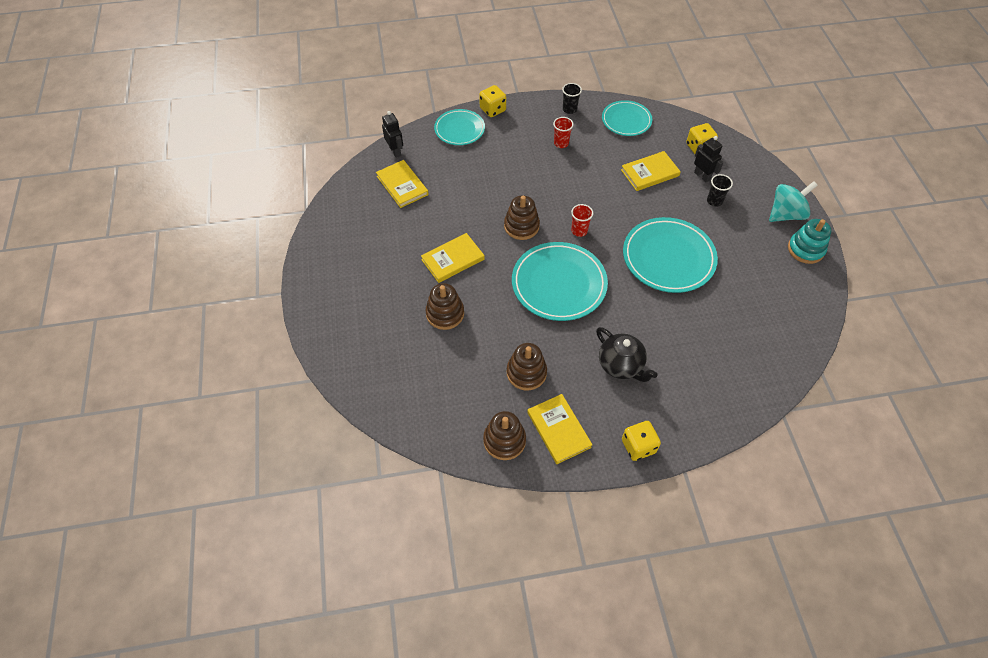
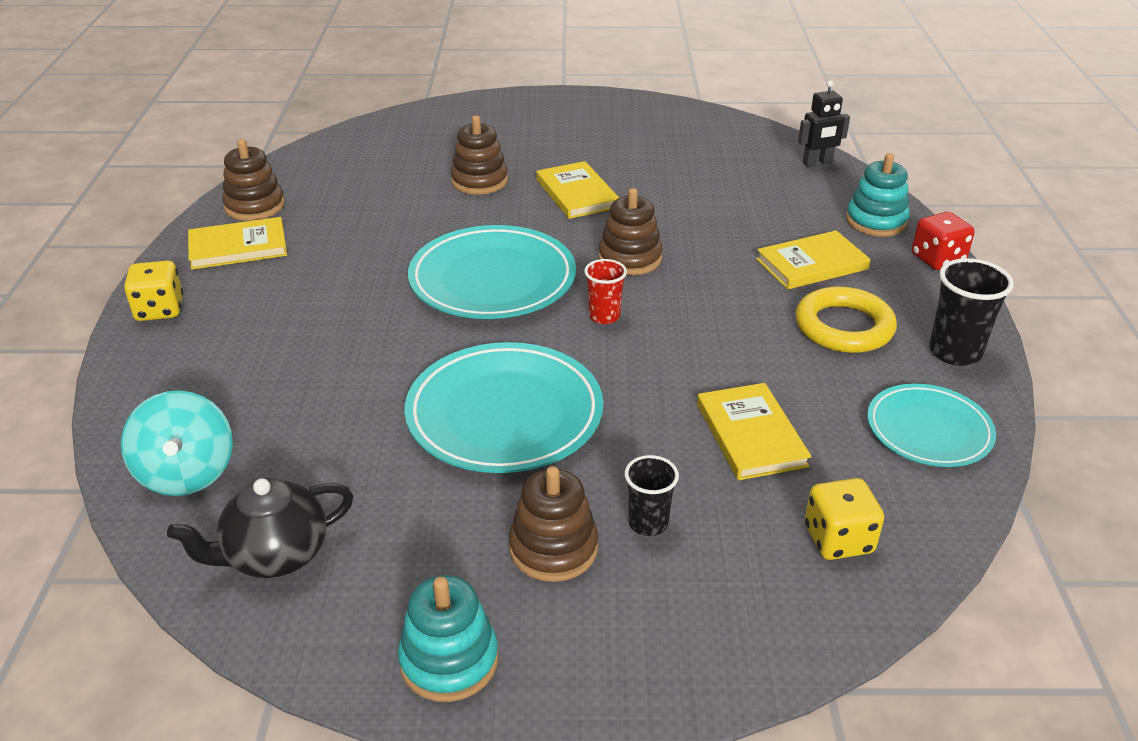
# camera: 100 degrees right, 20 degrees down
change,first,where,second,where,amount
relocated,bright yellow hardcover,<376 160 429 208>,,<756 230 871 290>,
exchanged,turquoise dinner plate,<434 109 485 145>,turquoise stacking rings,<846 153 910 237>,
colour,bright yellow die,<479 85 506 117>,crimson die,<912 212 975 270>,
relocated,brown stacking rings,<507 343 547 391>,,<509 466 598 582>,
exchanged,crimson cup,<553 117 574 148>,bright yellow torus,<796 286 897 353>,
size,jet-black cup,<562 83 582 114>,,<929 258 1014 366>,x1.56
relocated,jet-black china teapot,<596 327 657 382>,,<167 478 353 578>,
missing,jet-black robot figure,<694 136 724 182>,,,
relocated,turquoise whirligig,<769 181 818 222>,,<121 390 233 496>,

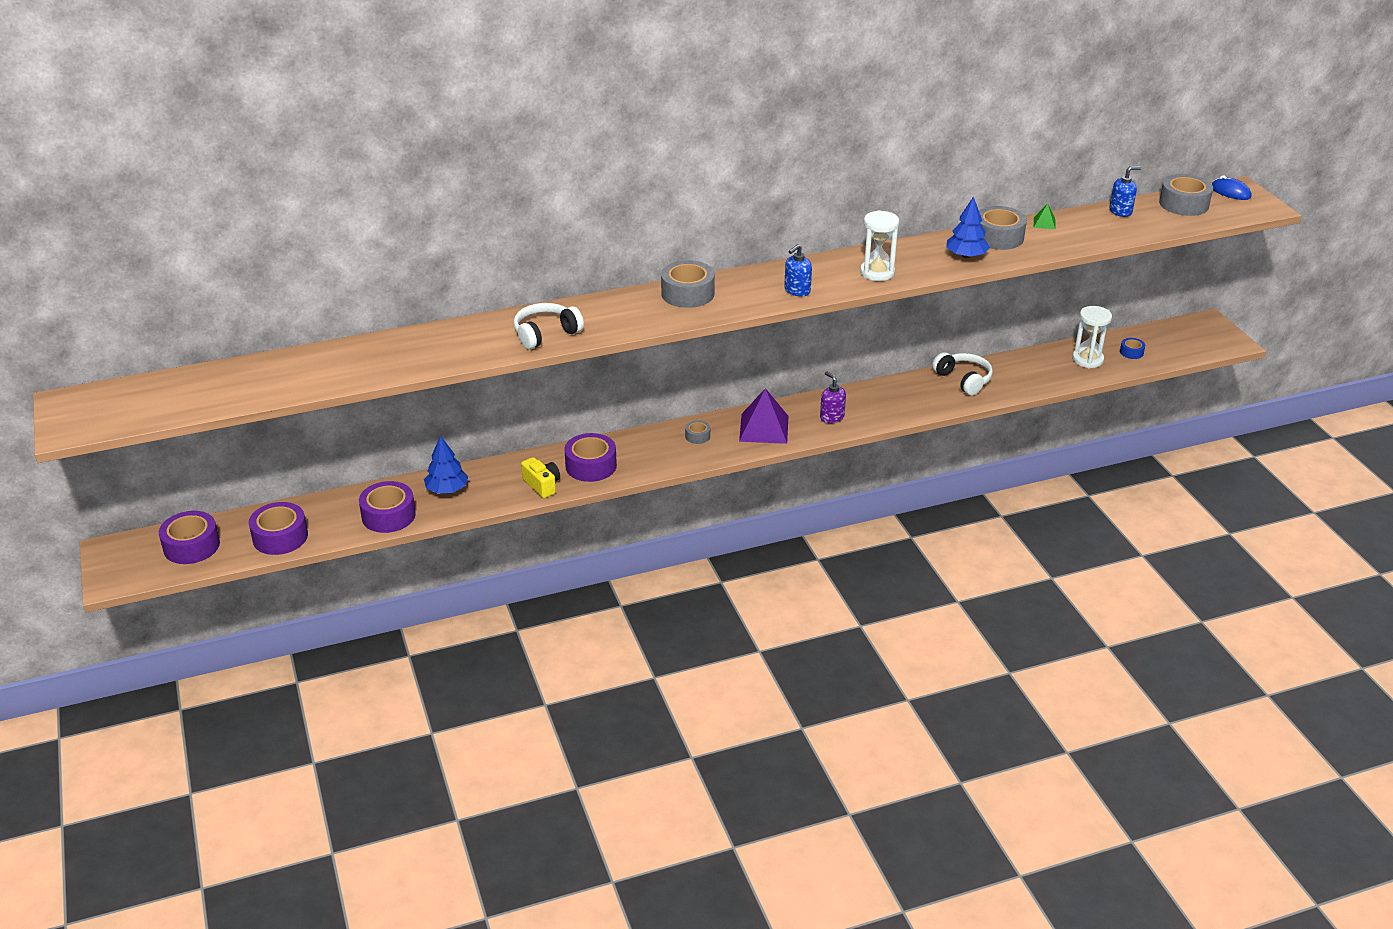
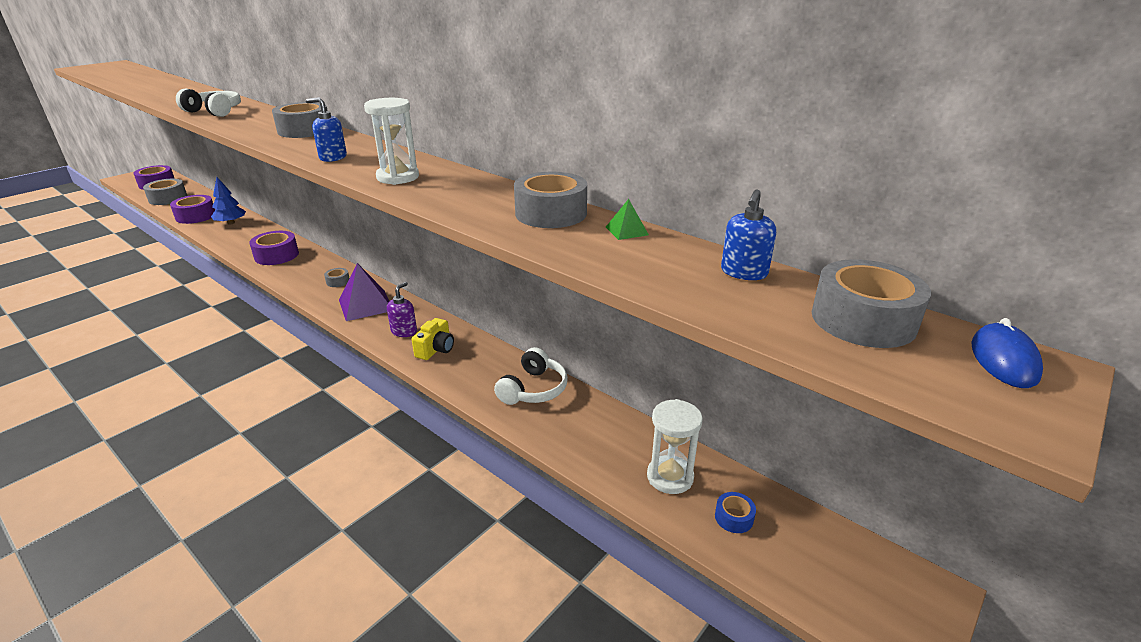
# camera: 60 degrees right, 5 degrees down
change,first,where,second,where,amount
colour,purple sticky tape,<249 502 308 555>,grey sticky tape,<143 179 187 205>,
relocated,bright yellow photo camera,<521 457 560 498>,,<412 318 454 360>,
missing,blue toy tree,<946 196 990 258>,,,
spun,blue soap dispenser,<1109 166 1141 217>,,<721 189 776 280>,75 degrees clockwise

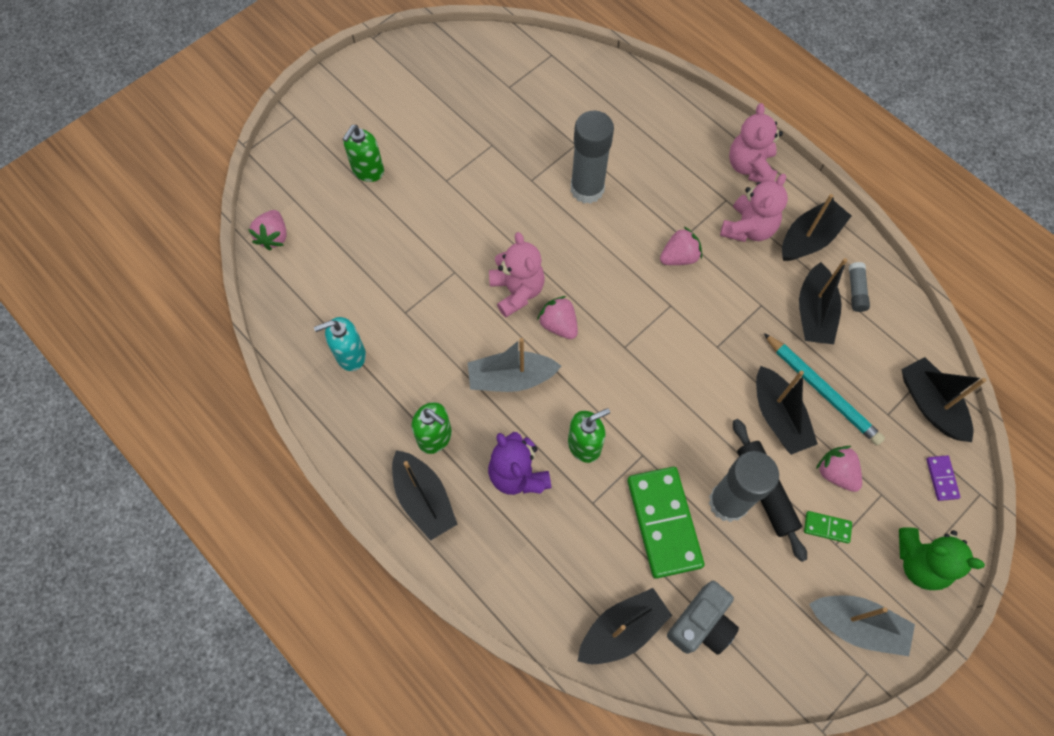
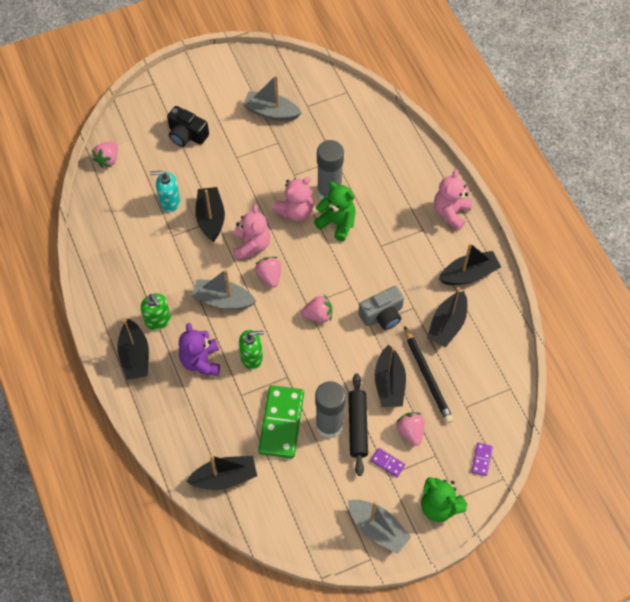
# camera: 20 degrees right, 5 degrees down
change,first,where,second,where,amount
relocated,turquoise soap dispenser,<314 317 366 371>,,<150 171 180 212>,
exchanged,emerald soap dispenser,<343 125 384 182>,jet-black photo camera,<167 106 209 147>,
relocated,pink berry,<660 227 702 265>,,<301 295 332 322>,
relocated,grey photo camera,<667 581 739 655>,,<358 286 404 330>,
relocated,pink teddy bear,<720 174 788 242>,,<272 177 314 221>,
colour,turquoise pencil,<764 333 885 445>,jet-black pencil,<404 326 454 424>,
colour,emerald domino piece,<804 511 852 543>,purple domino piece,<371 448 405 477>,
missing,grey stick of glue,<849 262 870 312>,,,
relocated,jet-black boat,<902 357 986 442>,,<195 187 225 242>,
appeared,,,grey boat,<243 75 302 121>,
appeared,,,emerald teddy bear,<314 182 355 241>,

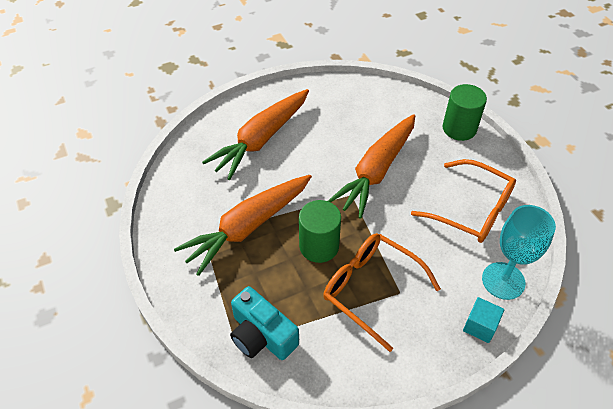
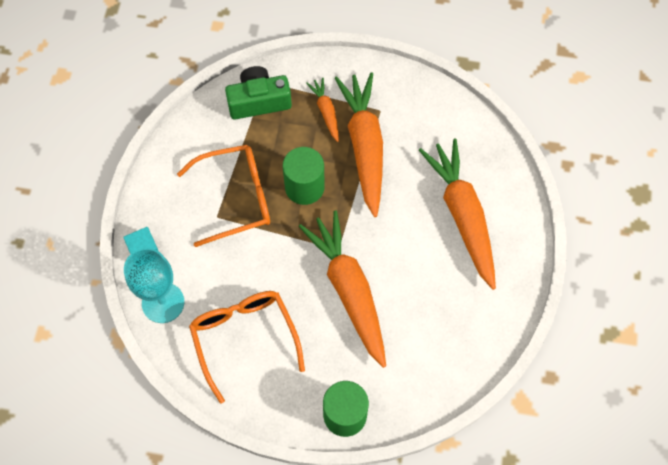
# camera: 125 degrees right, 15 degrees up
change,first,where,second,where,amount
colour,turquoise photo camera,<230 286 299 360>,emerald photo camera,<225 66 292 119>,
spun,orange-coloured glasses,<411 159 516 243>,,<189 291 305 404>,90 degrees clockwise
appeared,,,orange-coloured carrot,<306 78 339 142>,

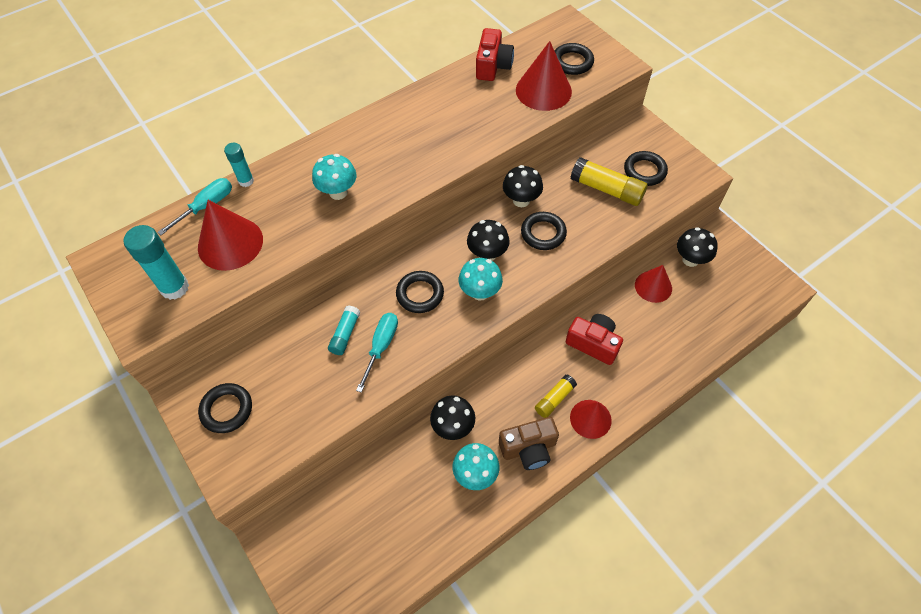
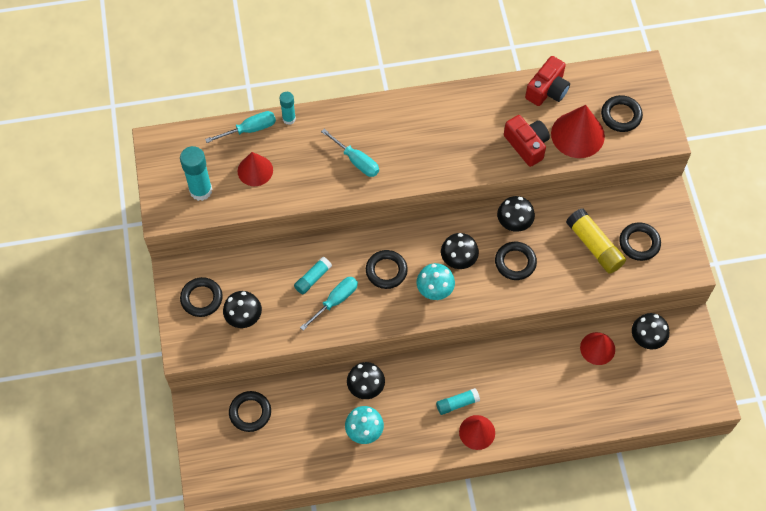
# camera: 25 degrees right, 5 degrees up
change,first,where,second,where,amount
size,crimson cone shape,<198 200 263 271>,,<238 152 273 186>,x0.66
exchanged,turquoise fungus,<312 154 356 200>,turquoise flat screwdriver,<321 129 379 177>,
missing,brown photo camera,<499 417 559 470>,,,
colour,bright yellow stick of glue,<535 374 577 418>,turquoise stick of glue,<436 388 480 415>,
relocated,crimson photo camera,<566 314 623 365>,,<504 115 550 167>,
appeared,,,jet-black fungus,<223 291 262 328>,
appeared,,,jet-black torus,<229 391 271 432>,

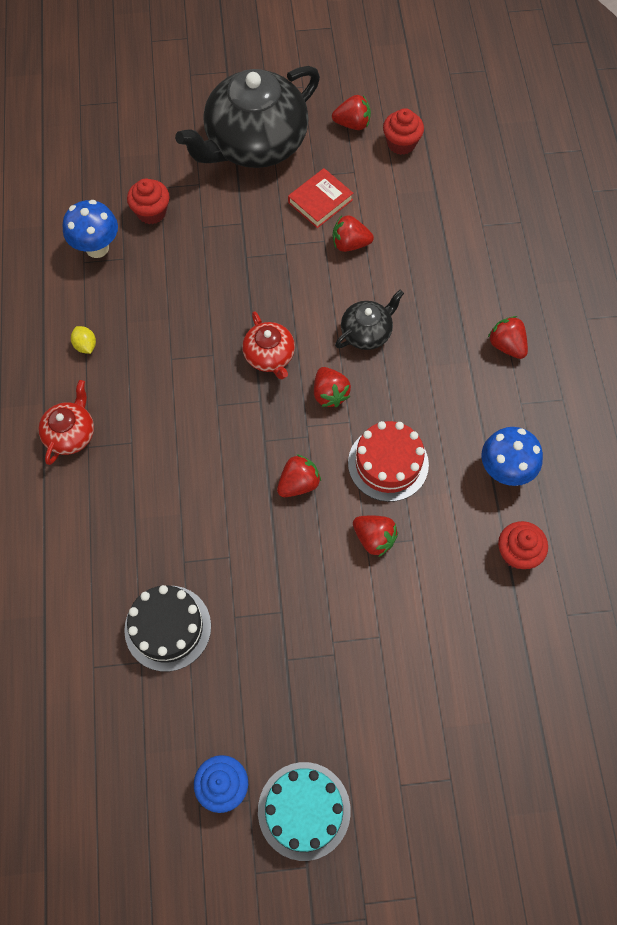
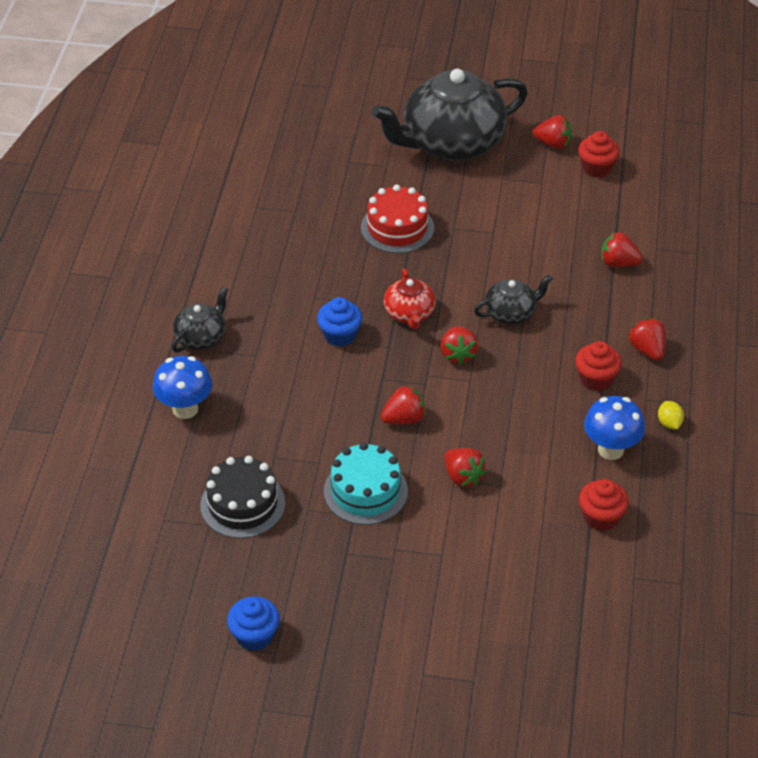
# camera: 15 degrees right, 20 degrees down
change,first,where,second,where,amount
colour,crimson china teapot,<38 380 94 465>,jet-black china teapot,<172 286 228 353>,
relocated,blue fungus,<63 200 118 258>,,<153 356 212 419>,
relocated,bright yellow lemon,<71 326 96 354>,,<658 401 684 429>,
relocated,crimson fairy cake,<127 178 170 224>,,<575 341 622 391>,
relocated,turquoise layer cake,<258 762 351 861>,,<324 442 408 525>,
missing,crimson hardcover,<288 168 353 228>,,,
relocated,crimson berry,<333 215 374 252>,,<601 232 643 267>,
relocated,crimson layer cake,<348 421 429 502>,,<361 184 434 253>,
appeared,,,blue fairy cake,<317 297 362 347>,

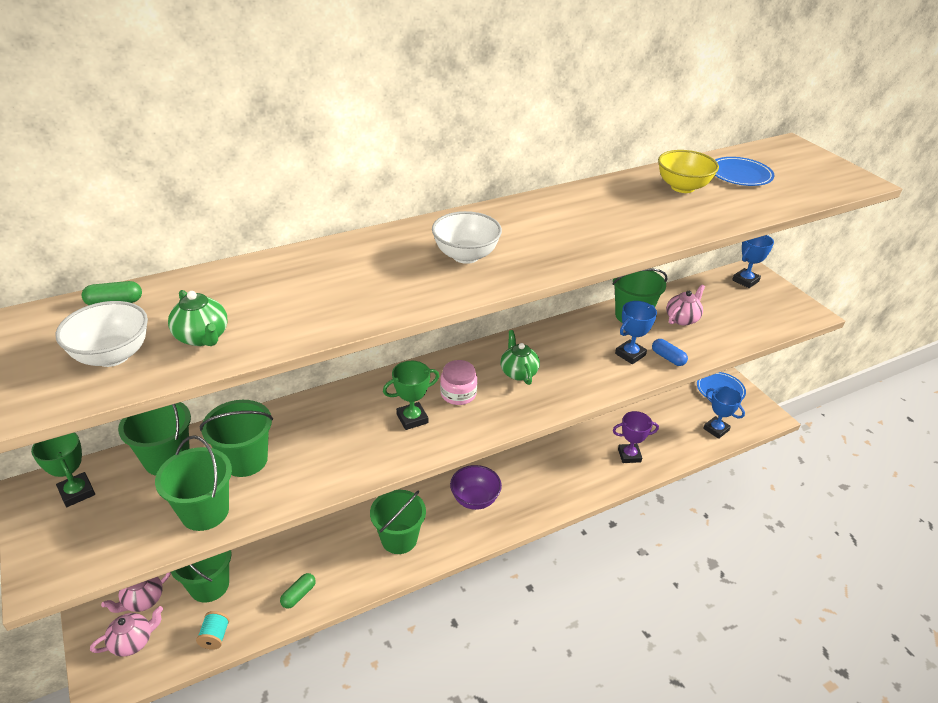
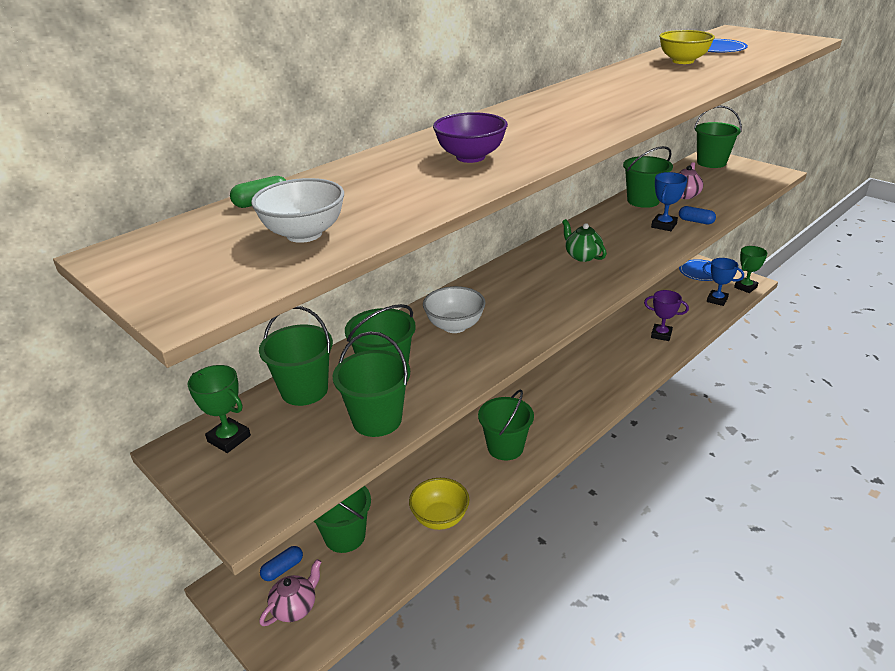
# camera: 15 degrees left, 5 degrees down
change,first,where,second,where,amount
exchanged,pink china teapot,<101 572 171 613>,blue pill,<260 546 303 581>,
missing,emerald china teapot,<168 290 228 346>,,,
missing,turquoise reel of thread,<196 611 230 650>,,,
exchanged,emerald pill,<280 573 316 608>,bright yellow bowl,<409 478 469 530>,
relocated,emerald award cup,<383 361 439 430>,,<734 246 768 293>,
relocated,white bowl,<432 211 502 264>,,<423 286 486 333>,
missing,pink jar,<440 360 477 405>,,,
relocated,purple bowl,<450 465 502 510>,,<433 112 508 163>,
spun,purple award cup,<613 411 659 463>,,<644 290 689 341>,45 degrees clockwise
exchanged,blue award cup,<732 235 774 288>,emerald sand bucket,<694 106 742 168>,

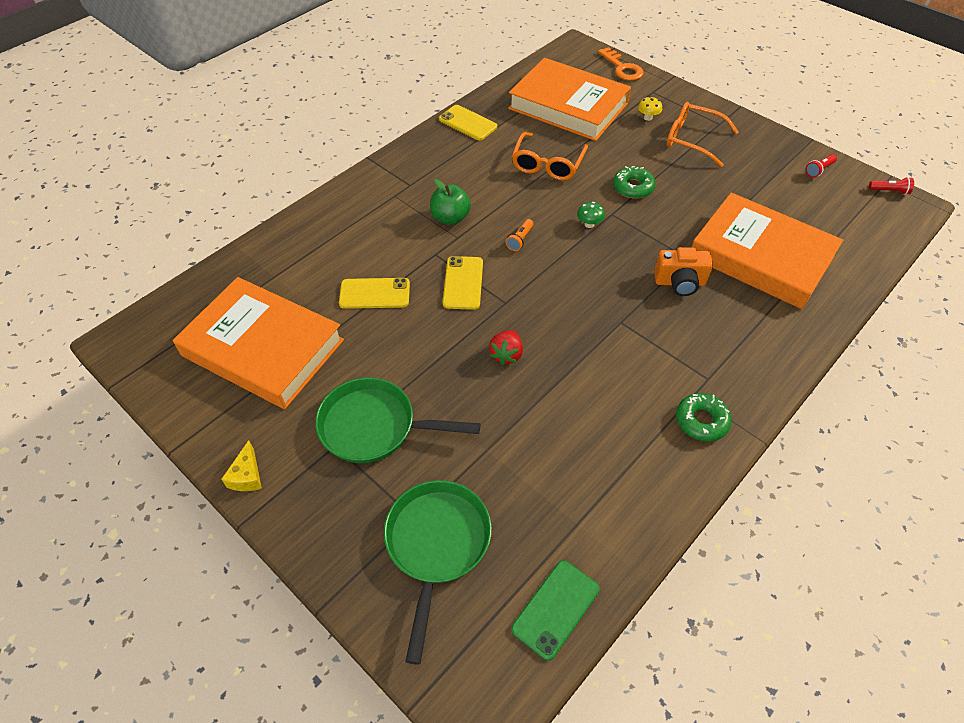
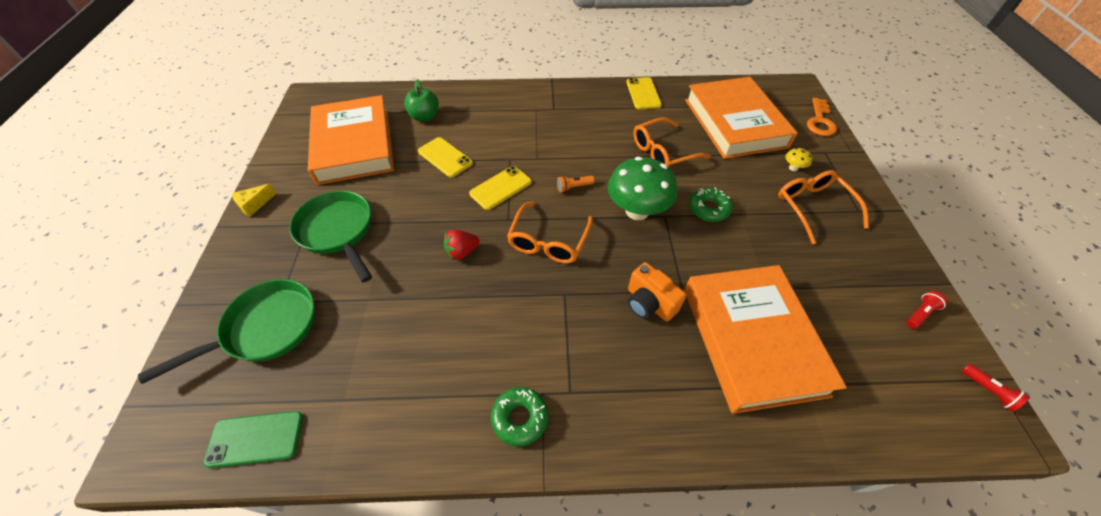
# camera: 45 degrees right, 0 degrees up
change,first,where,second,where,amount
relocated,emerald apple fruit,<430 179 471 225>,,<404 79 439 122>,
size,emerald fungus,<577 202 605 228>,,<608 157 677 220>,x2.48
spun,crimson flashlight,<806 154 837 177>,,<906 291 947 329>,135 degrees clockwise
appeared,,,orange-coloured glasses,<507 202 593 263>,

